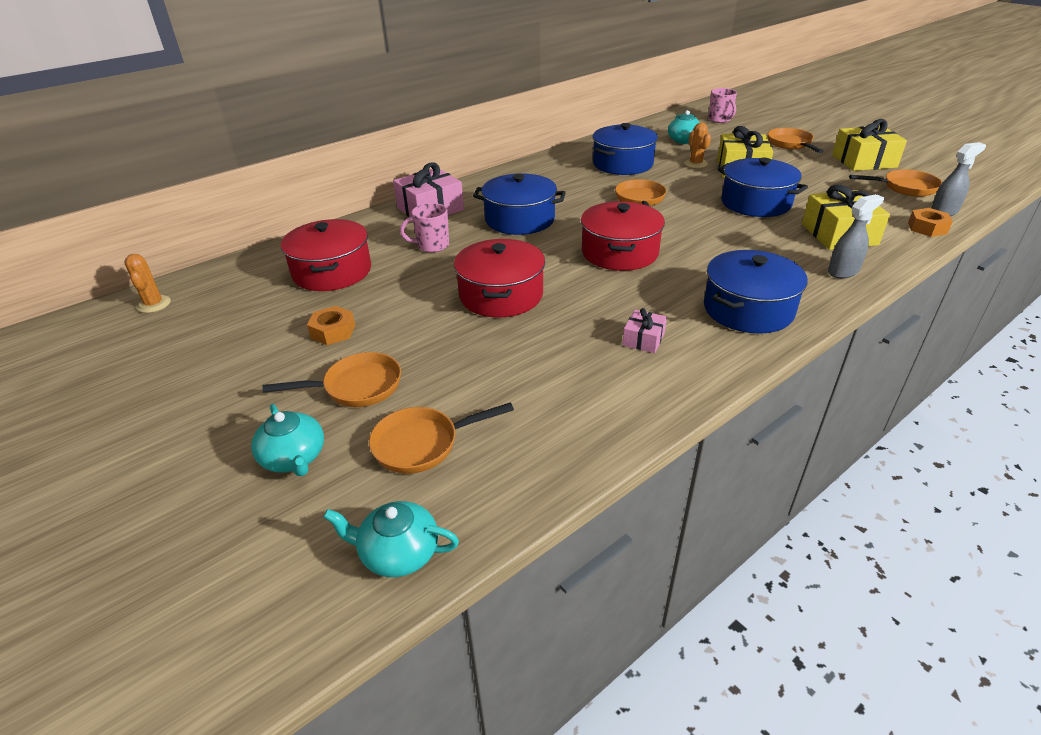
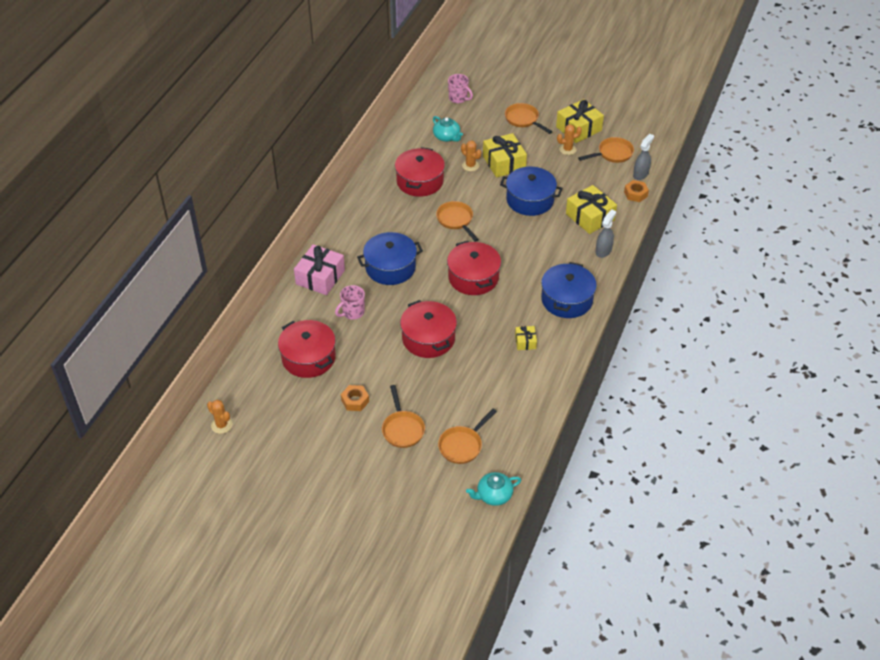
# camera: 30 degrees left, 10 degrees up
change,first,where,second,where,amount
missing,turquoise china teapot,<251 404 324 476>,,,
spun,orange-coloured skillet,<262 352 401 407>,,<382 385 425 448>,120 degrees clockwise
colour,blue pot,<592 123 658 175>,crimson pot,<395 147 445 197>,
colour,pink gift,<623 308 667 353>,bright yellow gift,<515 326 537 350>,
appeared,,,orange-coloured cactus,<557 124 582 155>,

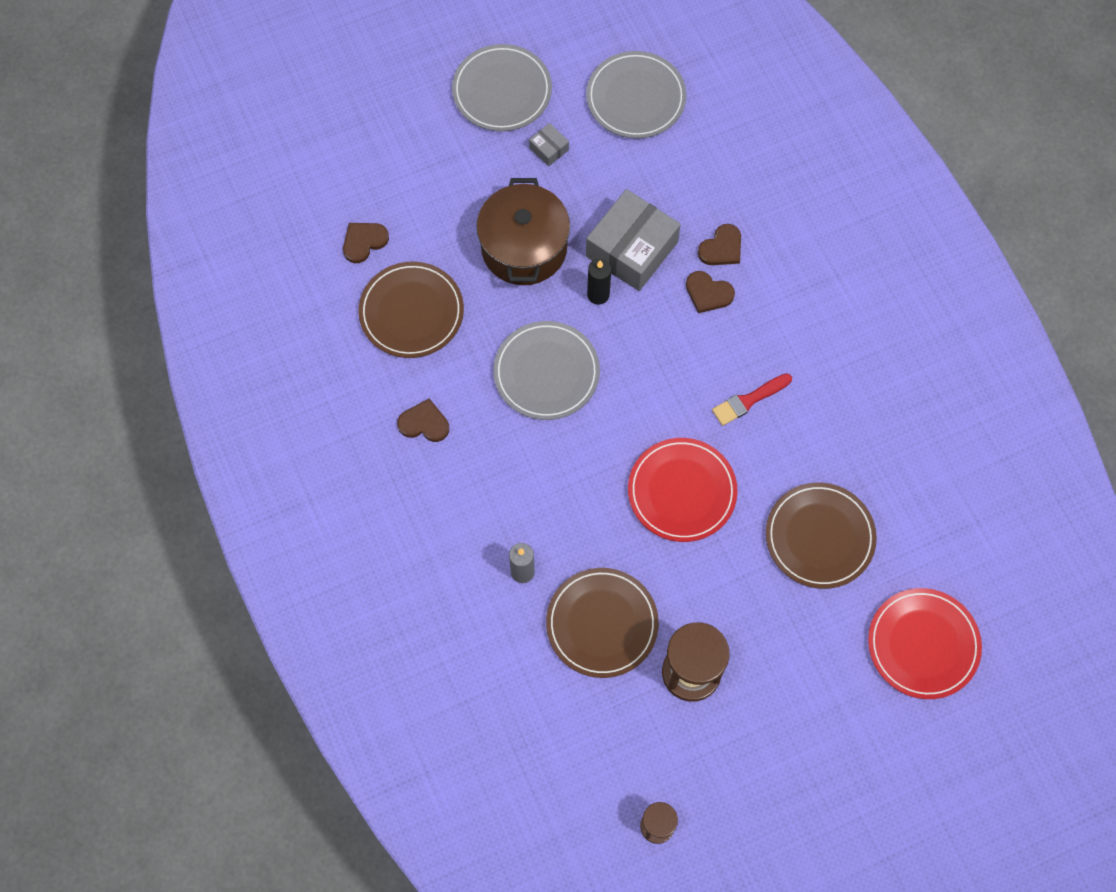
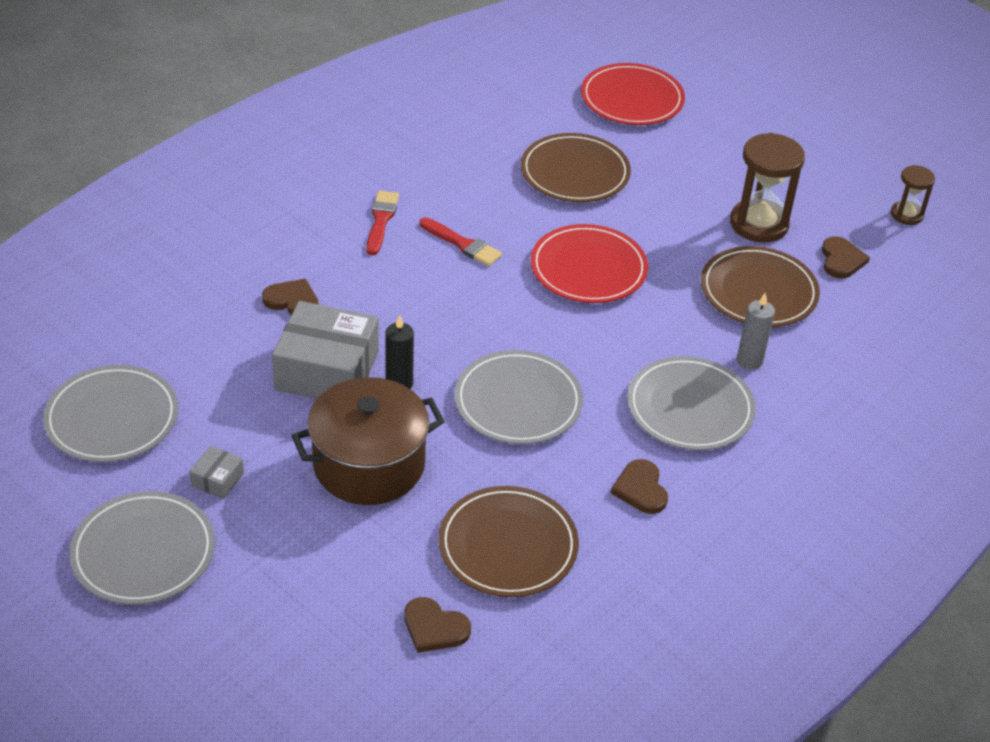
# camera: 115 degrees left, 25 degrees down
change,first,where,second,where,amount
relocated,brown heart,<686 271 735 313>,,<822 236 870 278>,
appeared,,,crimson paintbrush,<367 191 399 255>,
appeared,,,grey dinner plate,<627 356 756 450>,

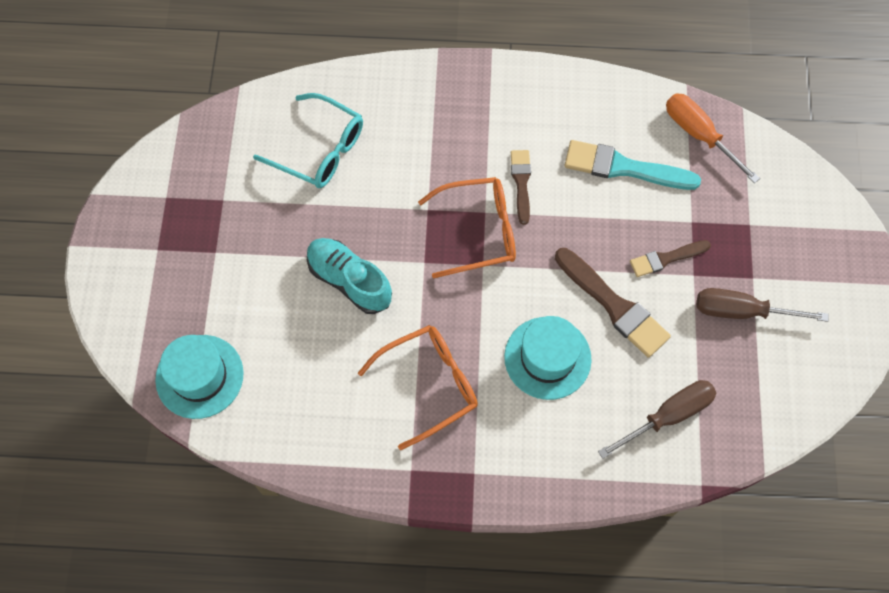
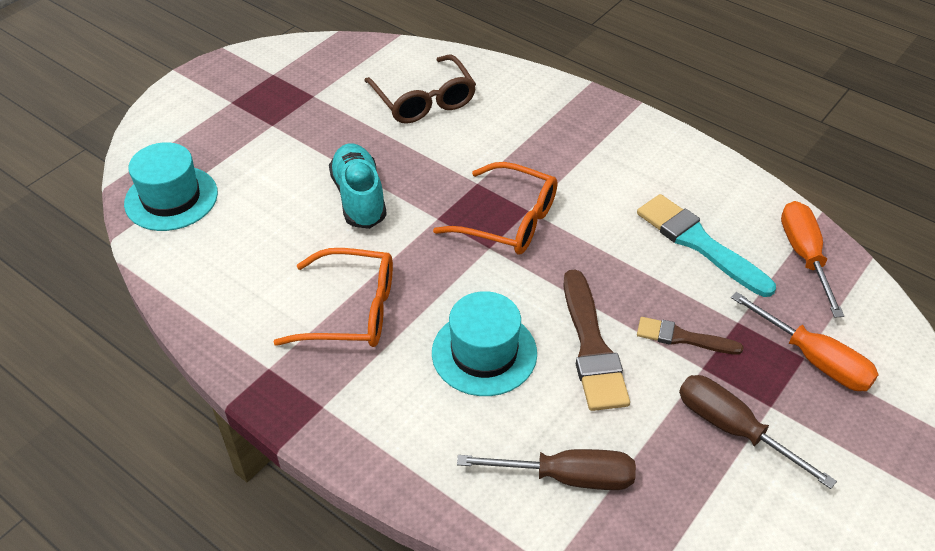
# camera: 35 degrees right, 20 degrees down
change,first,where,second,where,amount
colour,turquoise glasses,<253 93 363 188>,brown glasses,<364 54 476 124>,
missing,brown paintbrush,<511 150 531 225>,,,
appeared,,,orange-coloured flat screwdriver,<731 292 879 391>,

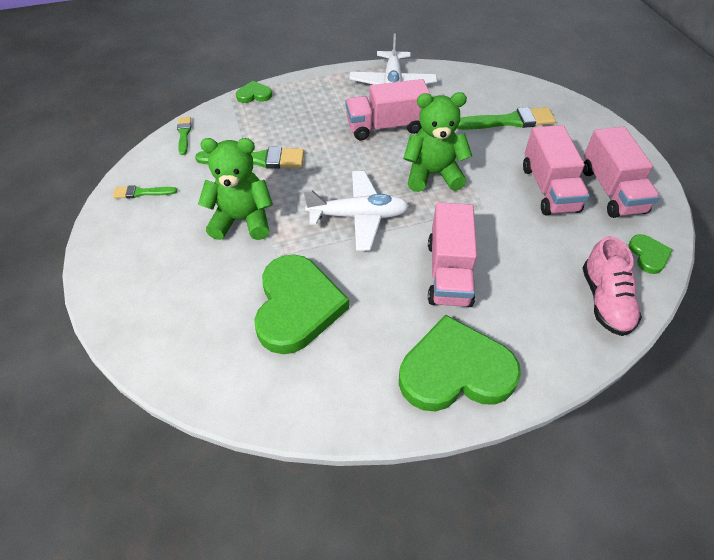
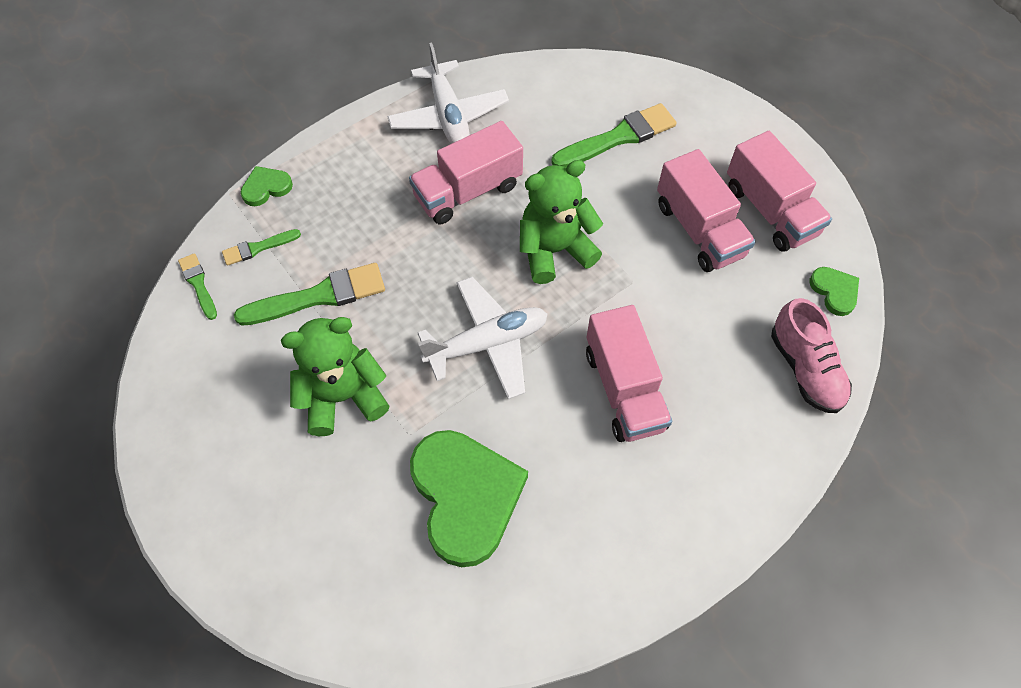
# camera: 20 degrees left, 10 degrees up
change,first,where,second,where,amount
relocated,emerald paintbrush,<113 185 177 198>,,<222 229 301 266>,
missing,emerald heart,<399 315 521 411>,,,

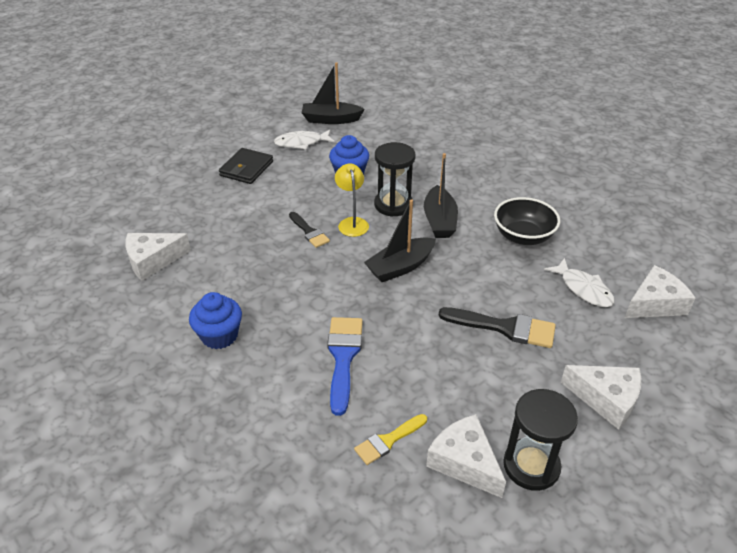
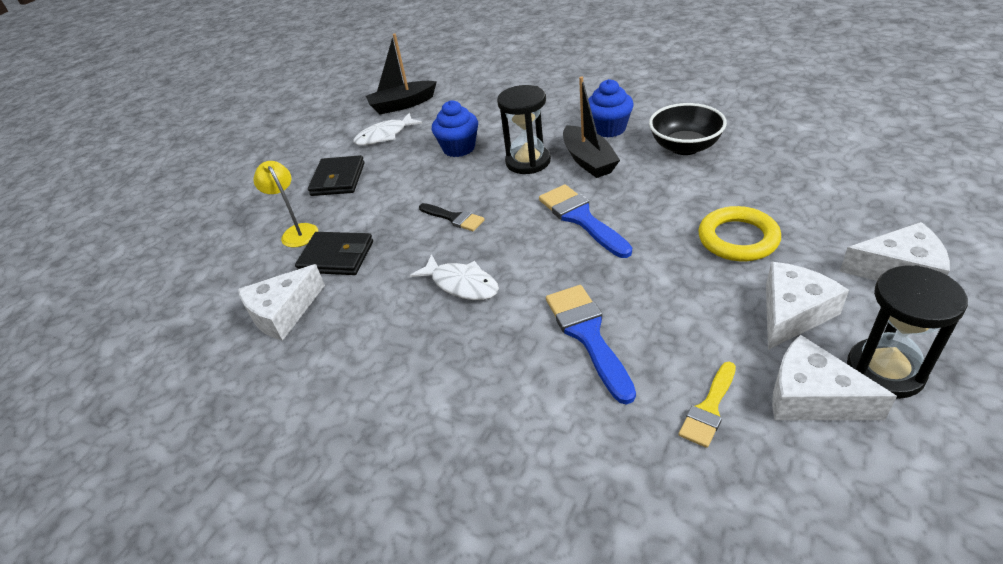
# camera: 15 degrees left, 0 degrees up
change,first,where,second,where,amount
relocated,blue fairy cake,<189 292 242 349>,,<588 79 634 137>,
relocated,bright yellow reading lamp,<335 163 369 237>,,<253 161 318 248>,
exchanged,jet-black boat,<364 199 436 282>,blue paintbrush,<539 184 632 258>,
exchanged,jet-black paintbrush,<438 307 556 348>,bright yellow torus,<698 206 781 261>,
relocated,white toy fish,<544 258 615 307>,,<410 254 499 300>,
relocated,white piece of cheese,<625 265 695 318>,,<766 262 849 350>,
appeared,,,jet-black card wallet,<295 232 373 275>,

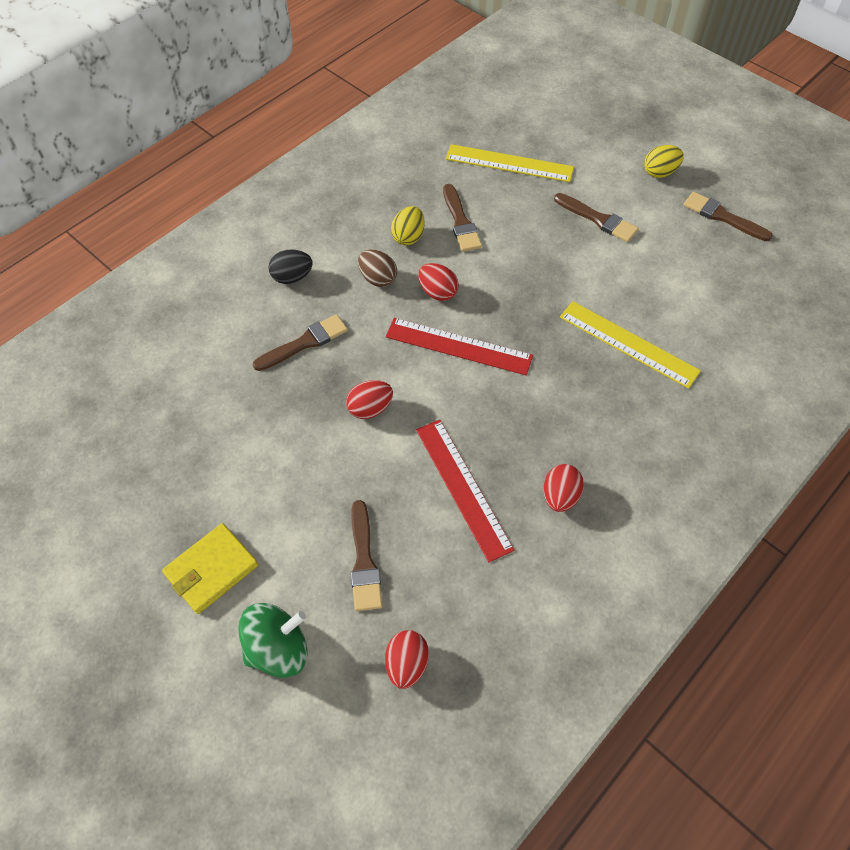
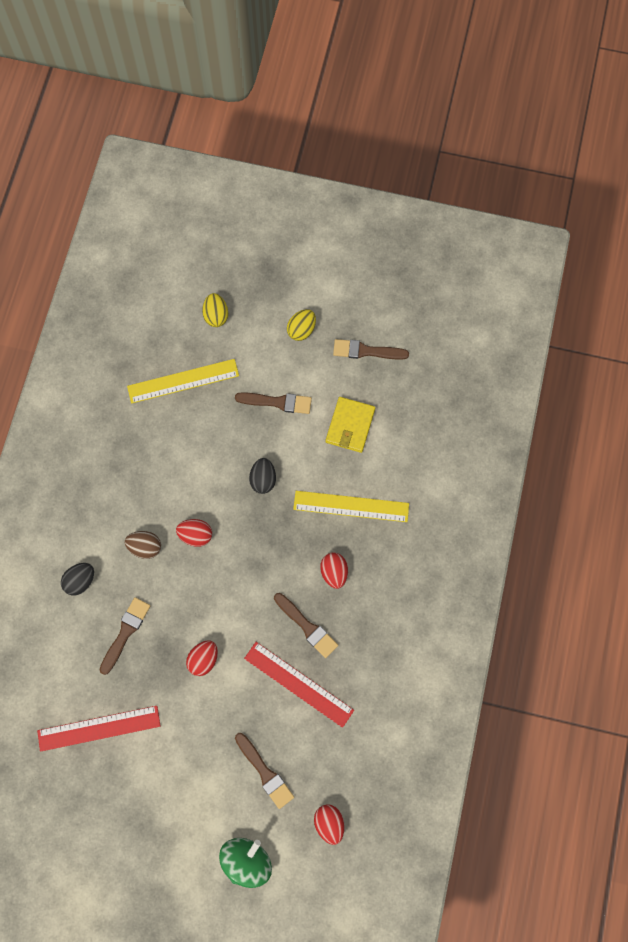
# camera: 30 degrees left, 15 degrees up
change,first,where,second,where,amount
relocated,bright yellow card wallet,<162 523 258 614>,,<326 397 375 453>,
relocated,crimson ruler,<386 318 533 375>,,<37 706 161 752>,
relocated,bright yellow toy egg,<391 206 424 245>,,<202 293 228 327>,
relocated,brown paintbrush,<443 184 482 252>,,<274 593 338 658>,
relocated,crimson toy egg,<544 464 584 512>,,<320 553 348 589>,
appeared,,,jet-black toy egg,<249 458 276 494>,

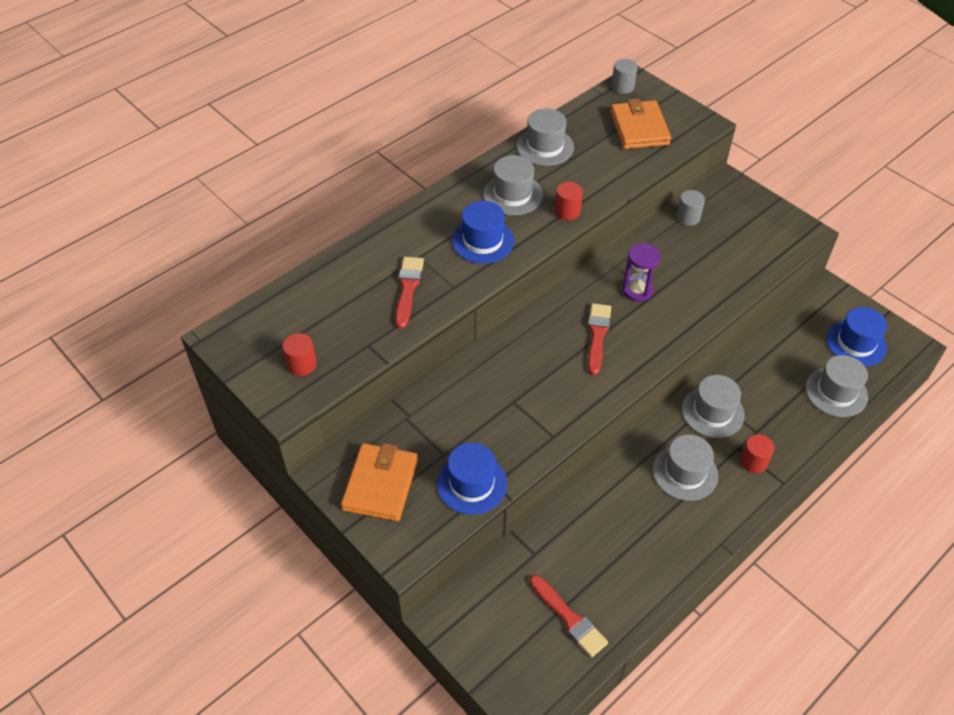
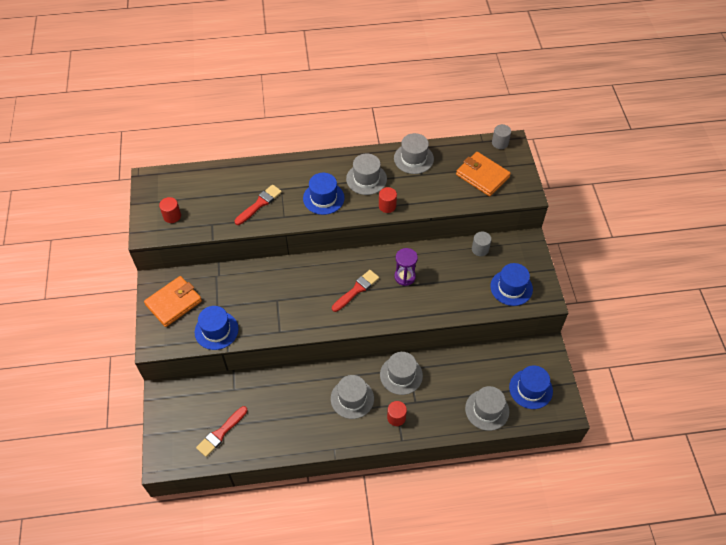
# camera: 35 degrees right, 5 degrees up
change,first,where,second,where,amount
spun,crimson paintbrush,<530 575 608 657>,,<196 406 248 457>,45 degrees clockwise
spun,orange-coloured card wallet,<610 99 671 149>,,<456 152 511 196>,75 degrees counterclockwise
appeared,,,blue top hat,<490 263 533 306>,

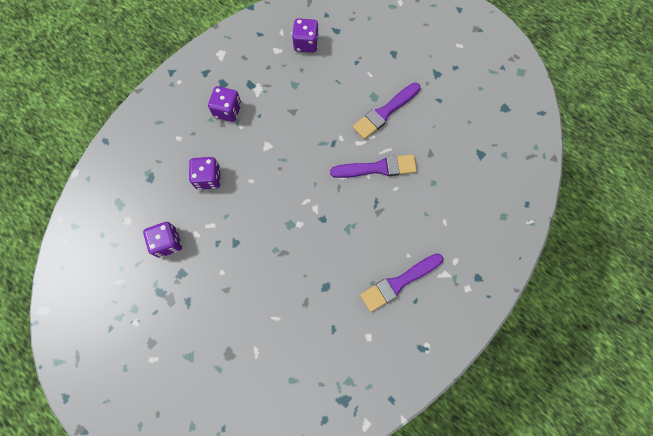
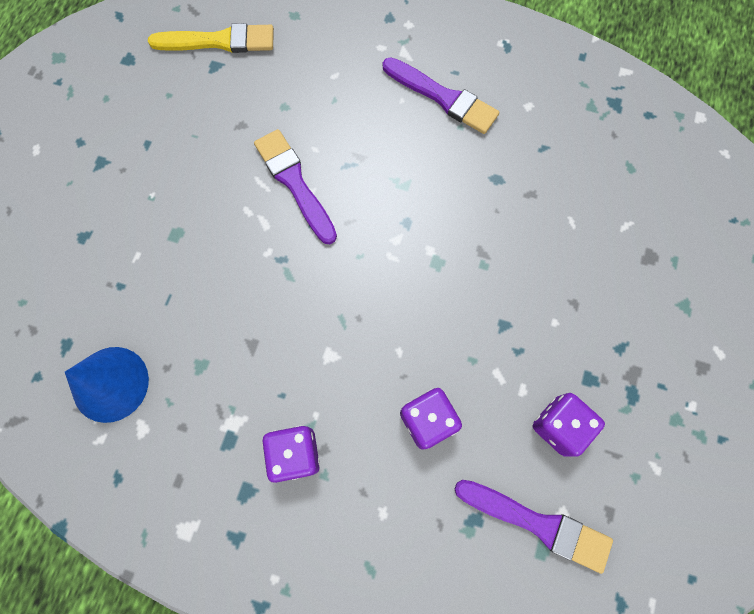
# camera: 115 degrees left, 0 degrees up
change,first,where,second,where,amount
exchanged,purple die,<292 18 319 53>,blue cone shape,<65 347 149 423>,
relocated,purple paintbrush,<353 82 420 139>,,<454 480 613 574>,
appeared,,,bright yellow paintbrush,<148 23 274 53>,

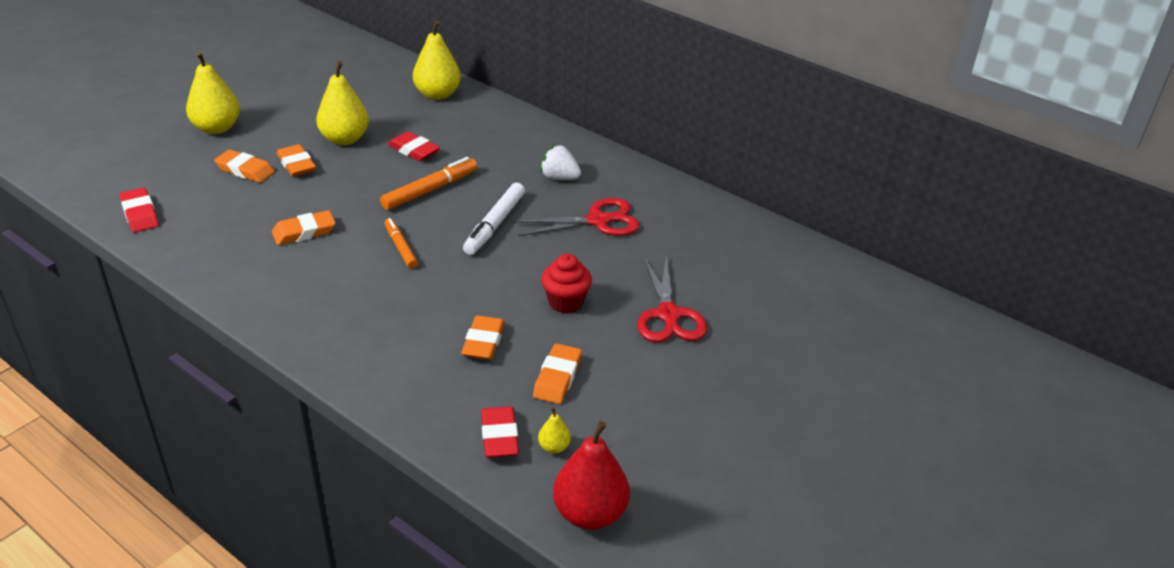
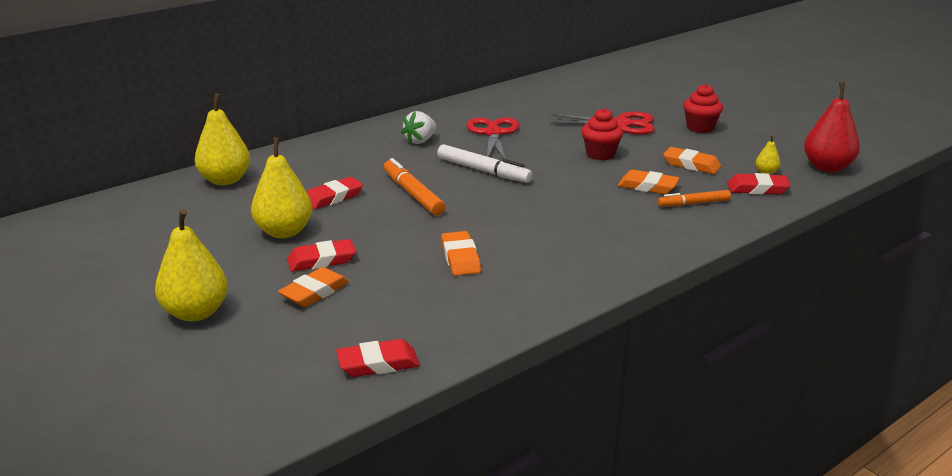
# camera: 75 degrees left, 10 degrees down
change,first,where,second,where,amount
colour,orange-coloured pencil eraser,<277 144 316 177>,crimson pencil eraser,<287 239 356 272>,
relocated,orange-coloured felt pen,<385 218 418 269>,,<658 190 731 207>,
appeared,,,crimson fairy cake,<683 84 723 133>,

